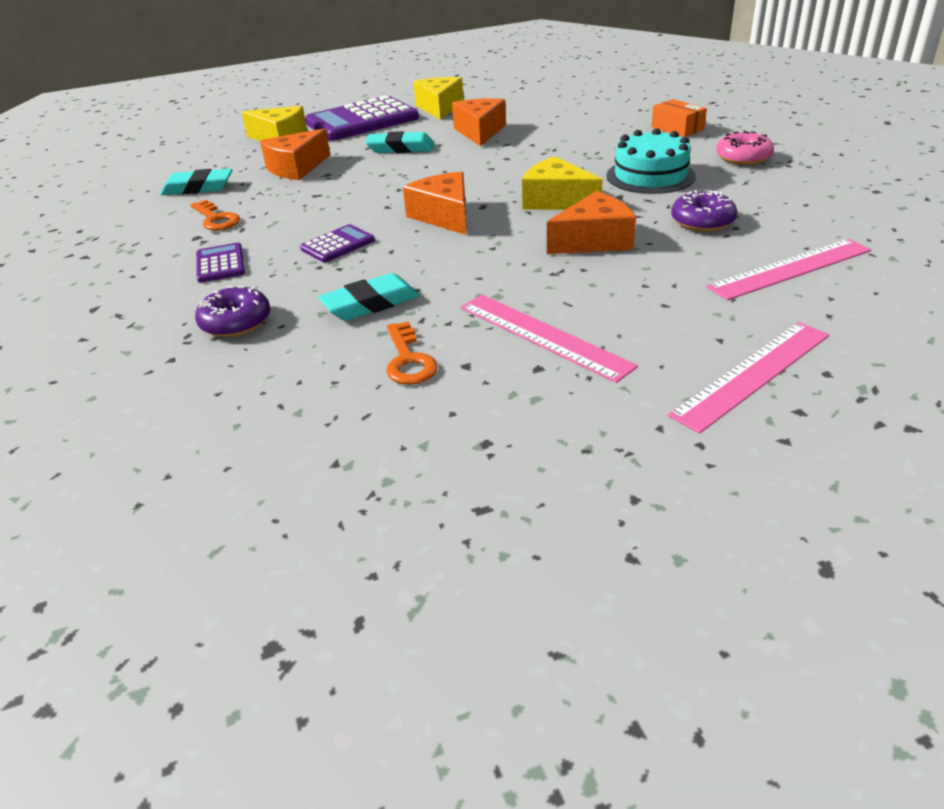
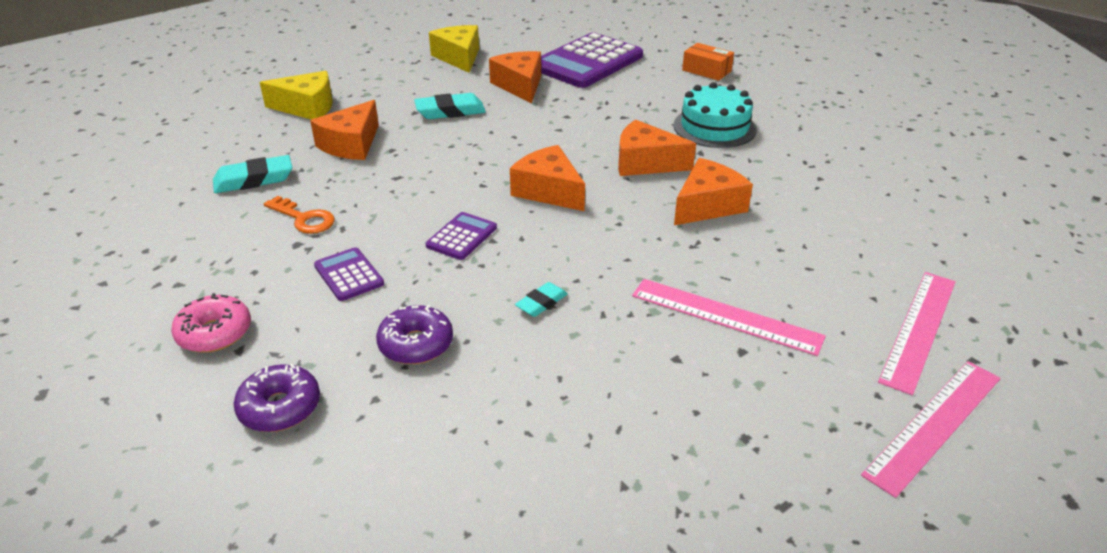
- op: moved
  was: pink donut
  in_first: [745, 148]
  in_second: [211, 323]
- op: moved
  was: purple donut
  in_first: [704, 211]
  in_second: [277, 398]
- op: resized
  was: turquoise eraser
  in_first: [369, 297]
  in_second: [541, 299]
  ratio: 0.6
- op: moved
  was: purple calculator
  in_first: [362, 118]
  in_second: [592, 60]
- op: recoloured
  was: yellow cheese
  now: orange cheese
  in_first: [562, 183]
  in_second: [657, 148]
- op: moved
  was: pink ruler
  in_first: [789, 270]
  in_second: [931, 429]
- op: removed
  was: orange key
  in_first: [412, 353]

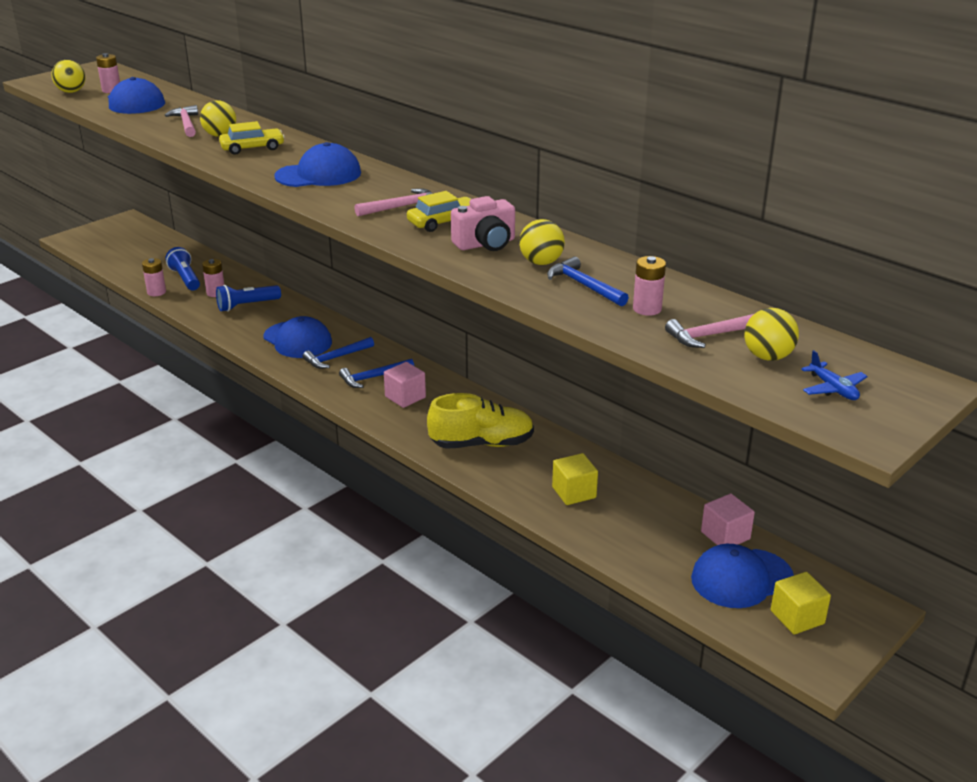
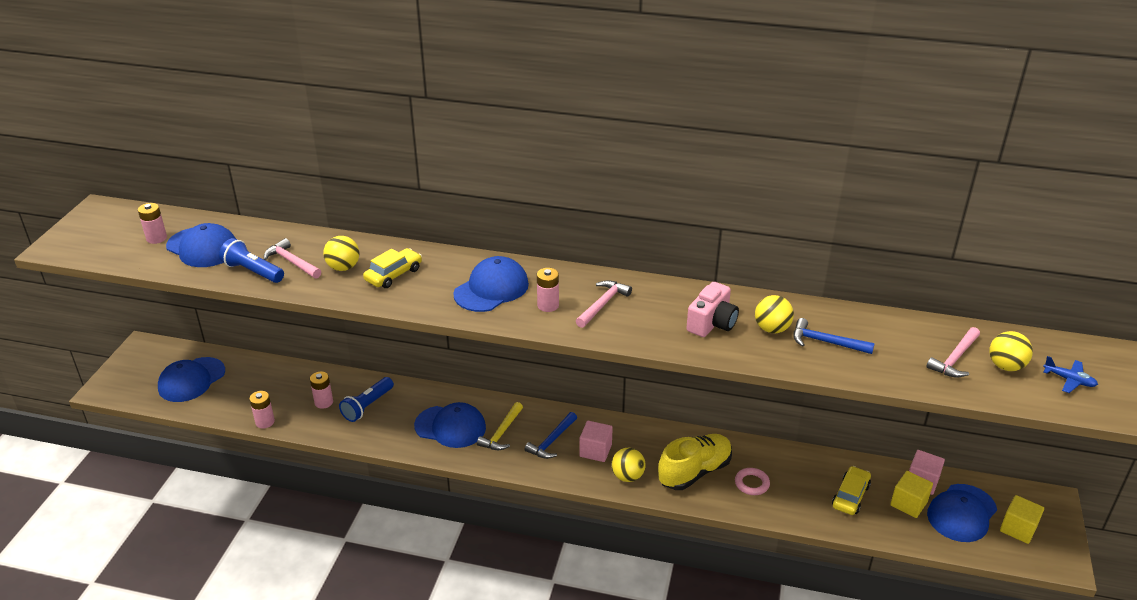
- op: added
  now: blue cap
  in_second: [191, 379]
- op: moved
  was: blue flashlight
  in_first: [182, 268]
  in_second: [251, 260]
- op: recoloured
  was: blue hammer
  now: yellow hammer
  in_first: [338, 353]
  in_second: [500, 426]
- op: moved
  was: pink battery
  in_first: [649, 286]
  in_second: [548, 290]
- op: moved
  was: yellow ball
  in_first: [68, 76]
  in_second: [628, 465]
- op: added
  now: pink ring
  in_second: [752, 481]
- op: moved
  was: yellow car
  in_first: [439, 211]
  in_second: [851, 490]
- op: moved
  was: yellow cube
  in_first: [575, 479]
  in_second: [911, 494]

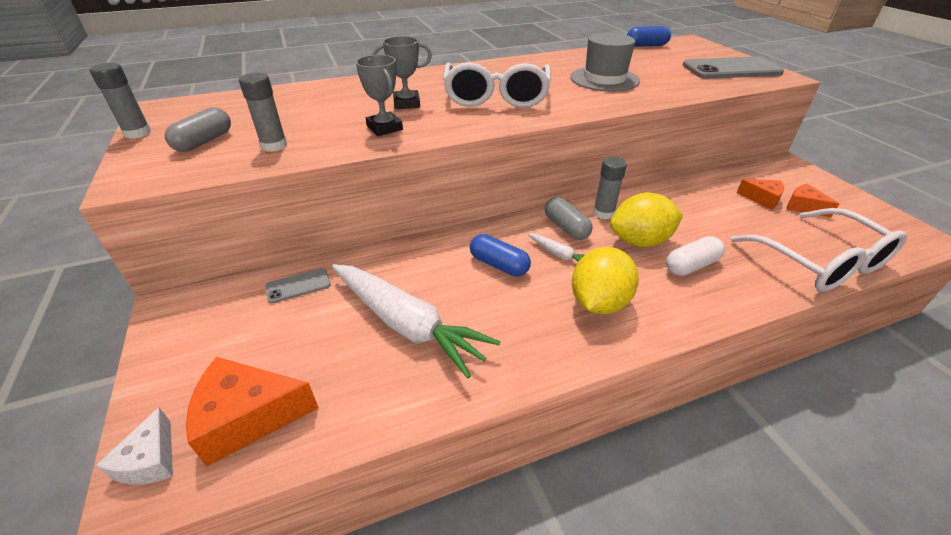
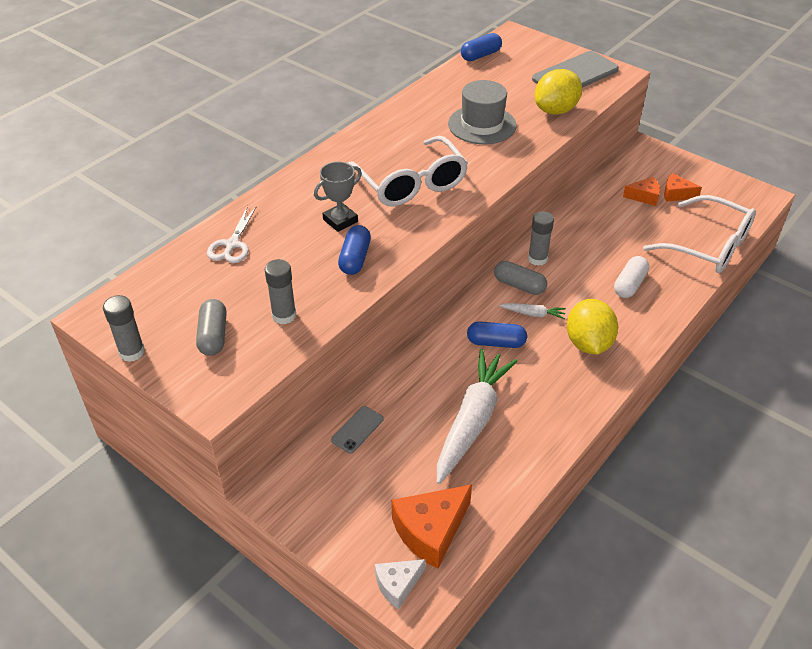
- op: added
  now: white scissors
  in_second: [232, 234]
- op: replaced
  was: grey trophy
  now: blue capsule
  in_first: [379, 95]
  in_second: [354, 250]
- op: turned
  was: white cheese
  in_first: [134, 446]
  in_second: [400, 584]
  clockwise: 90
- op: turned
  was: white carrot
  in_first: [416, 321]
  in_second: [477, 416]
  clockwise: -75
- op: moved
  was: yellow lemon
  in_first: [646, 219]
  in_second: [558, 92]

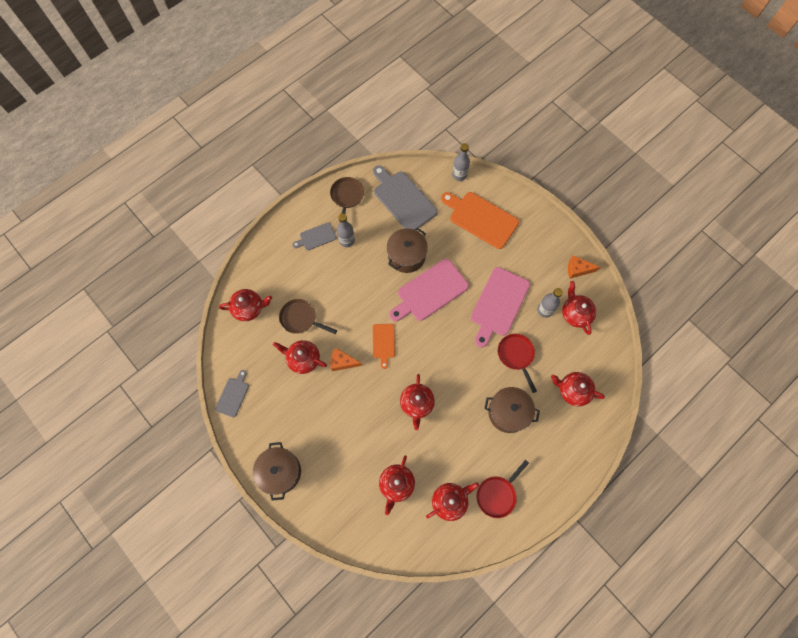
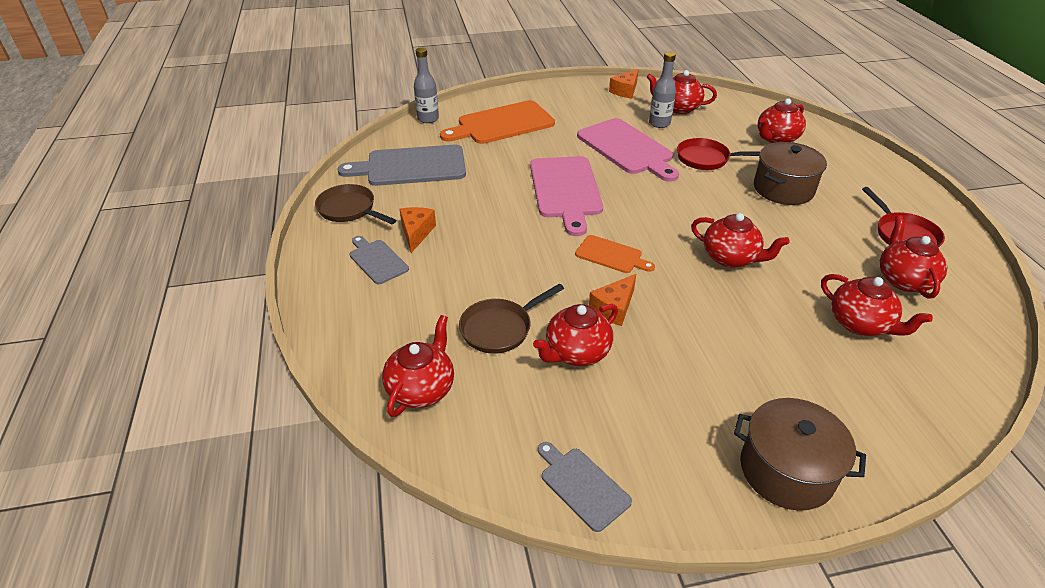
- op: turned
  was: grey cutting board
  in_first: [314, 236]
  in_second: [379, 260]
  clockwise: 135
- op: replaced
  was: grey bottle
  now: orange cheese
  in_first: [346, 230]
  in_second: [418, 230]
- op: removed
  was: brown pot
  in_first: [407, 250]

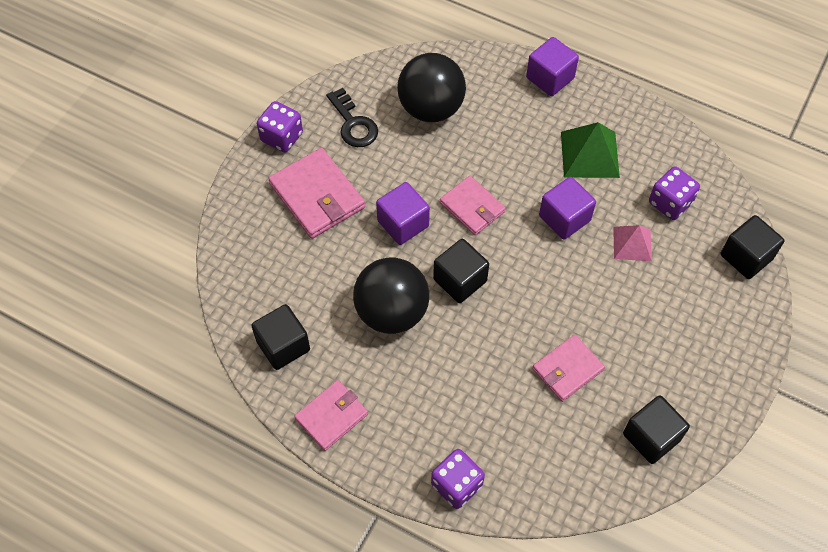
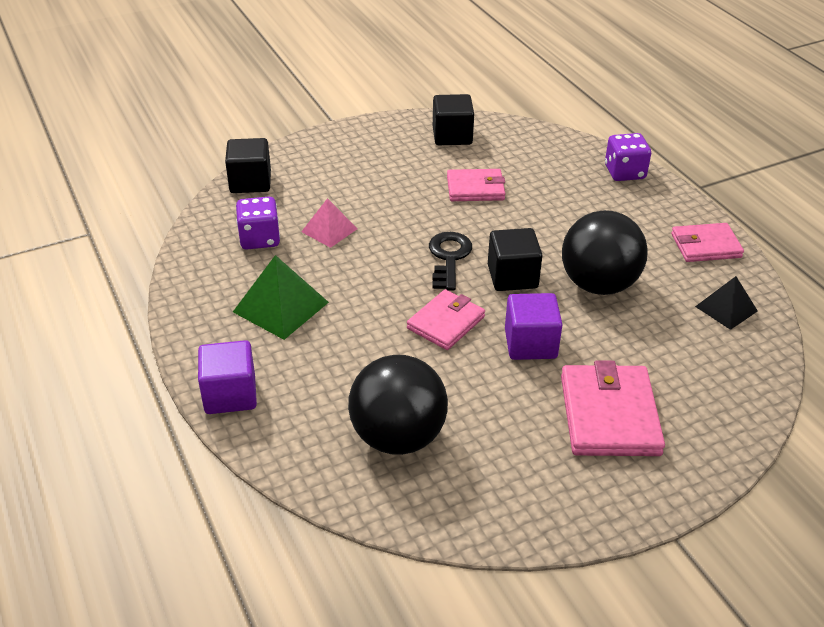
- op: turned
  was: pink wallet
  in_first: [473, 205]
  in_second: [446, 319]
  clockwise: 45
- op: moved
  was: black key
  in_first: [352, 117]
  in_second: [450, 261]
- op: replaced
  was: black cube
  now: black pyramid
  in_first: [280, 337]
  in_second: [726, 303]
- op: removed
  was: purple dice
  in_first: [280, 127]
- op: removed
  was: purple cube
  in_first: [567, 208]

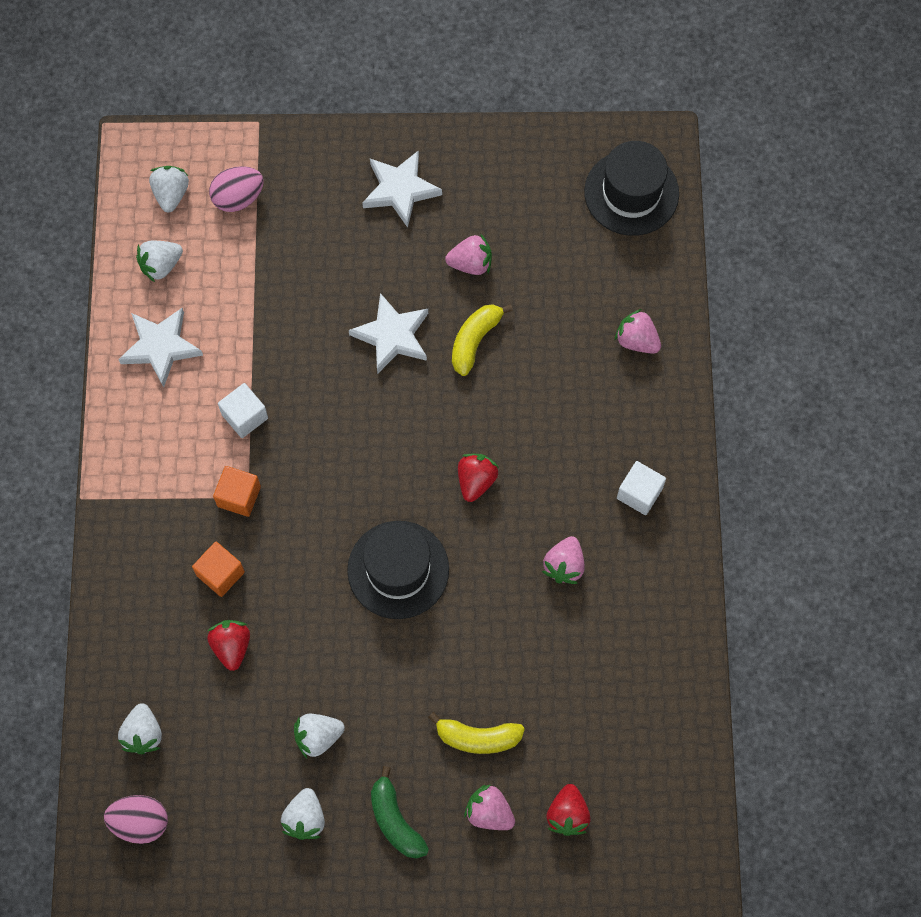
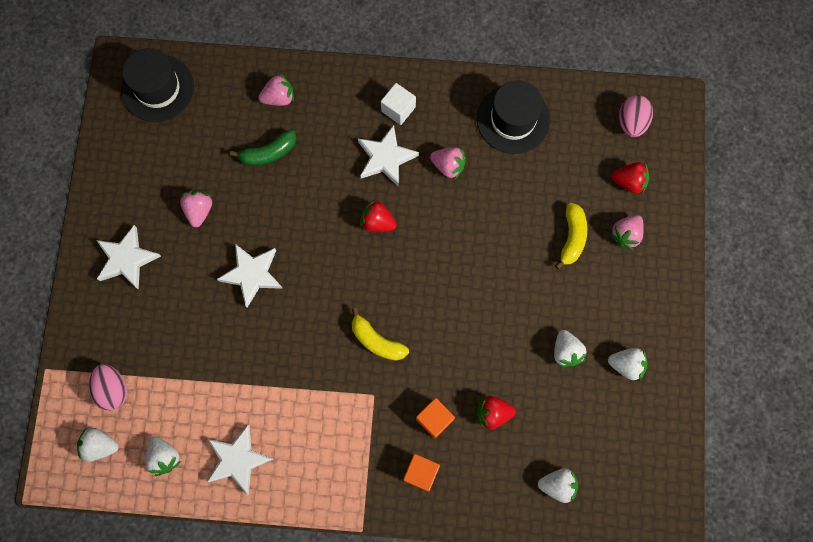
- op: moved
  was: green banana
  in_first: [400, 812]
  in_second: [263, 147]
- op: turned
  was: pink strawberry
  in_first: [638, 331]
  in_second: [276, 90]
  clockwise: -150
- op: moved
  was: yellow banana
  in_first: [482, 340]
  in_second: [380, 334]
- op: added
  now: white star
  in_second: [388, 156]
- op: moved
  was: orange cube
  in_first: [237, 491]
  in_second: [421, 472]
- op: moved
  was: black hat
  in_first: [398, 570]
  in_second: [513, 117]
- op: moved
  was: pink egg
  in_first: [136, 819]
  in_second: [636, 116]
- op: removed
  was: white cube
  in_first: [243, 410]

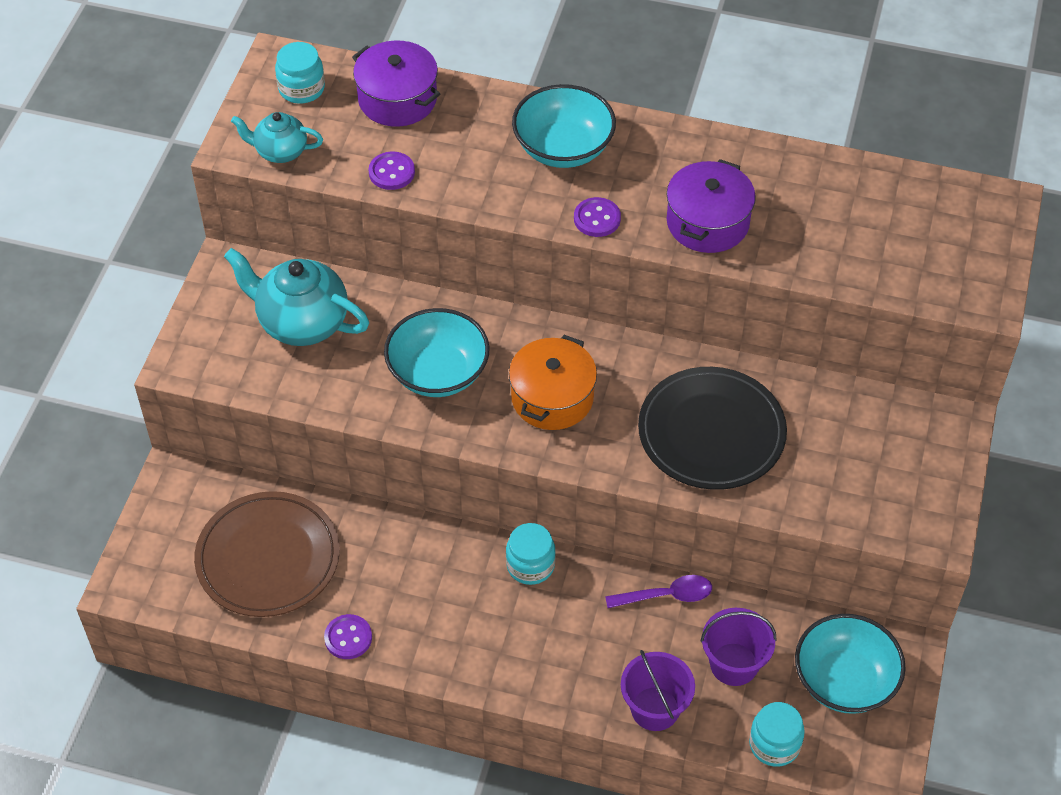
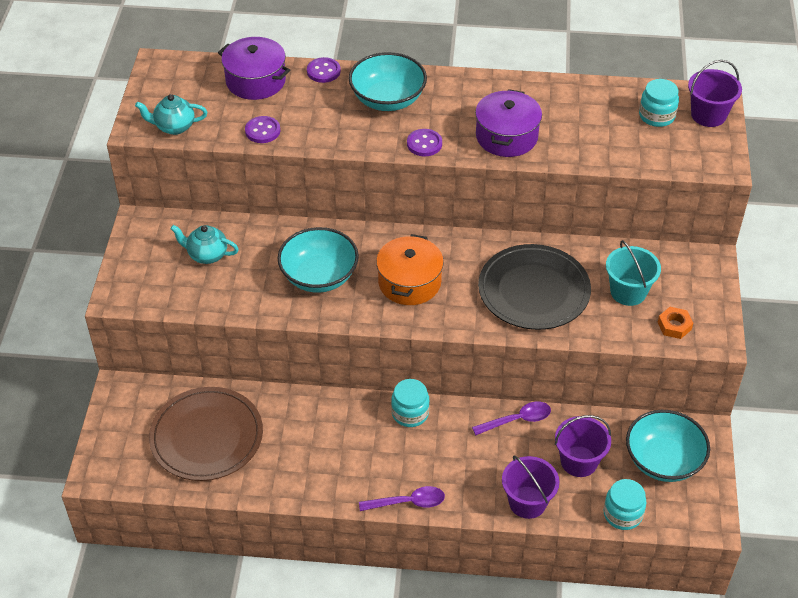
- op: resized
  was: turquoise teapot
  in_first: [296, 297]
  in_second: [204, 244]
  ratio: 0.58
- op: moved
  was: purple button
  in_first: [348, 636]
  in_second: [324, 70]
- op: added
  now: purple spoon
  in_second: [402, 498]
- op: added
  now: turquoise bucket
  in_second: [633, 273]
- op: moved
  was: turquoise jar
  in_first: [300, 73]
  in_second: [659, 103]
- op: added
  now: orange nut
  in_second: [675, 323]
- op: added
  now: purple bucket
  in_second: [715, 93]

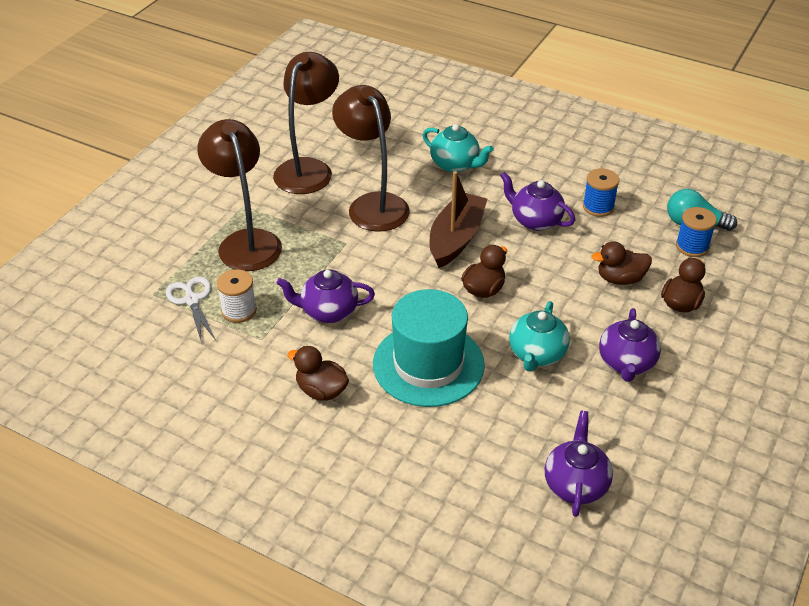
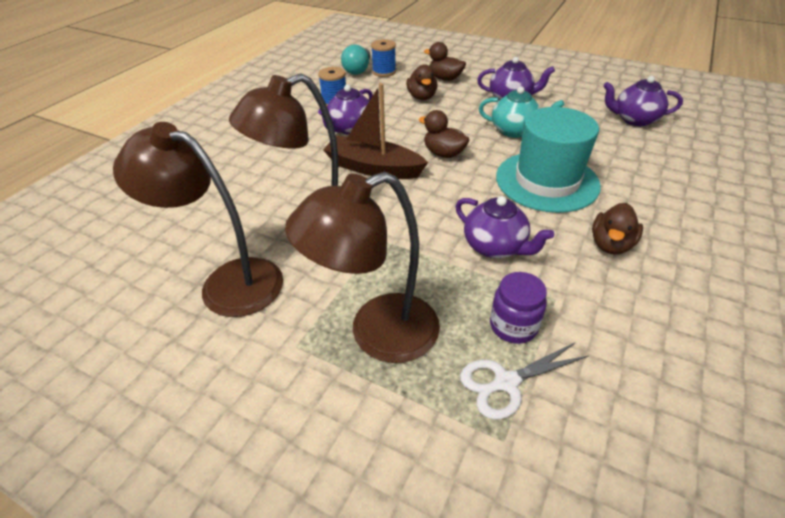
- op: turned
  was: purple teapot
  in_first: [325, 296]
  in_second: [504, 227]
  clockwise: -45
- op: replaced
  was: white spool
  now: purple jar
  in_first: [237, 296]
  in_second: [518, 308]
- op: removed
  was: turquoise teapot
  in_first: [458, 148]

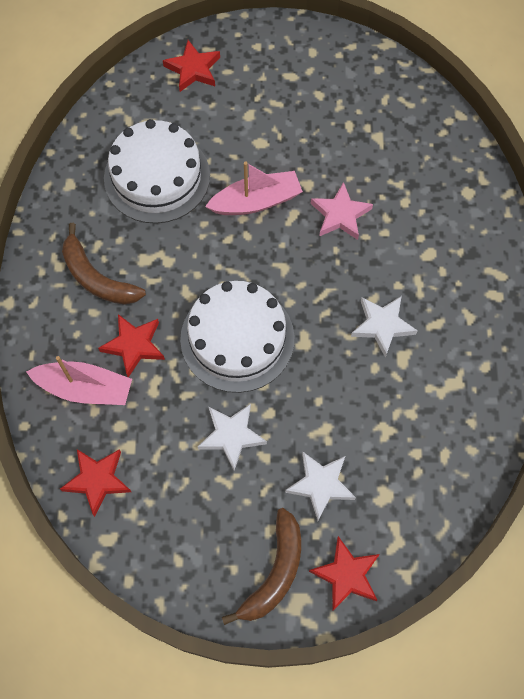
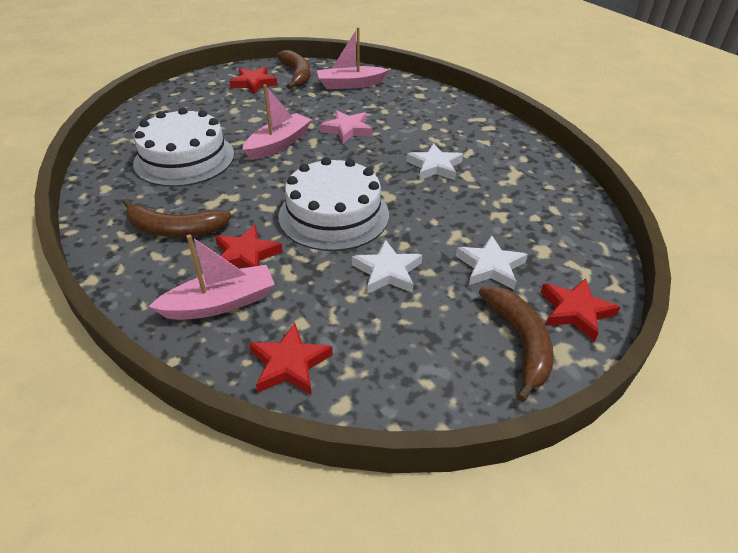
- op: moved
  was: red star
  in_first: [191, 66]
  in_second: [253, 80]
- op: added
  now: brown banana
  in_second: [293, 69]
- op: added
  now: pink boat
  in_second: [353, 58]

